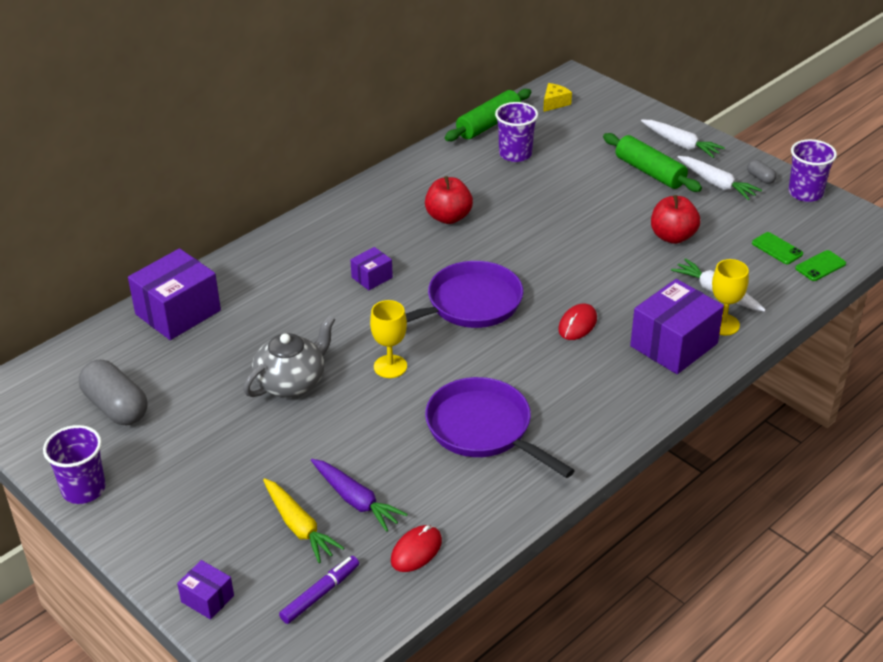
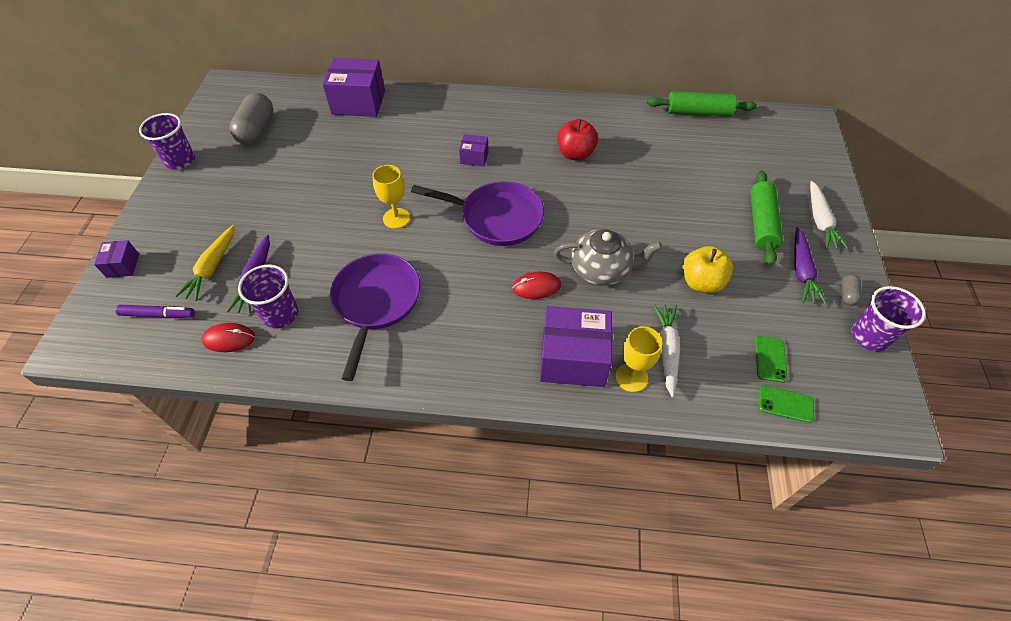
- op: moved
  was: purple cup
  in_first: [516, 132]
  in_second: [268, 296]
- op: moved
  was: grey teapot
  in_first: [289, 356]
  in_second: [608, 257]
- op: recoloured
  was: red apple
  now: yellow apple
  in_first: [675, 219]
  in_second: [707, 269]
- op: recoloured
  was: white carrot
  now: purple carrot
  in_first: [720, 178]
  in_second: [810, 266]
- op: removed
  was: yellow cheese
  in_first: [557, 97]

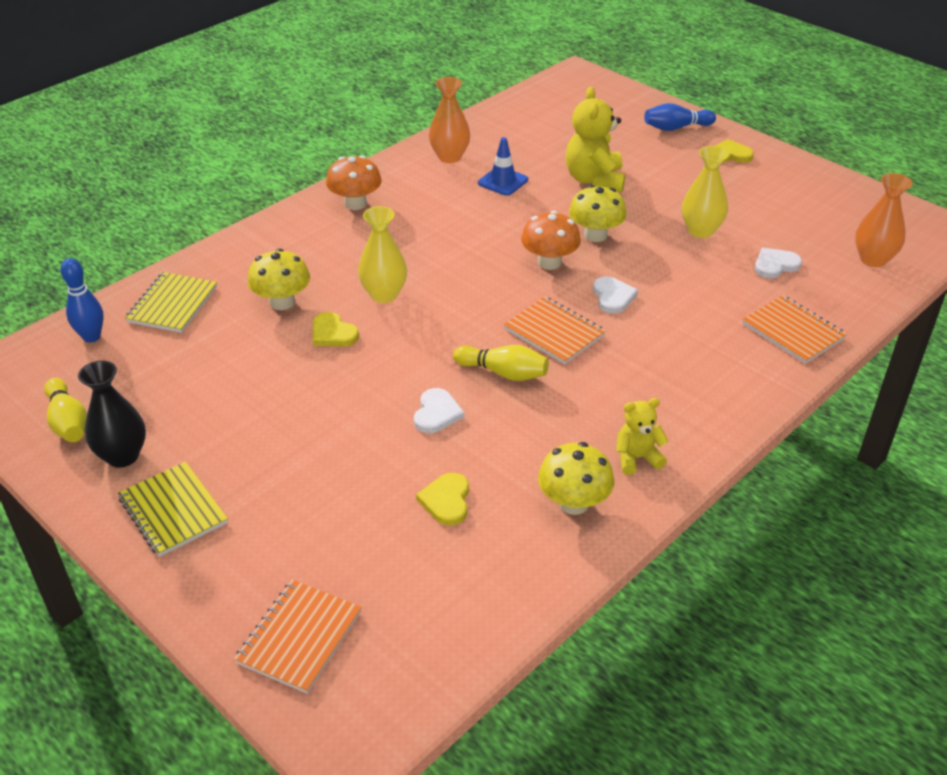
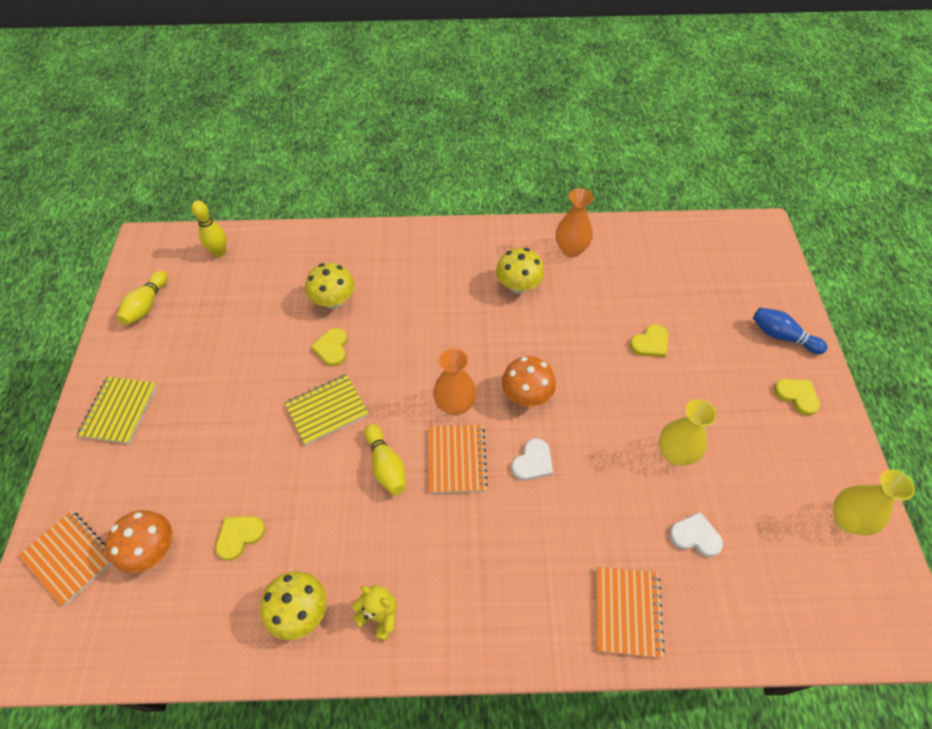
- op: turned
  was: orange notebook
  in_first: [298, 636]
  in_second: [65, 558]
  clockwise: 60
- op: moved
  was: orange mushroom
  in_first: [354, 182]
  in_second: [139, 541]
- op: recoloured
  was: blue bowling pin
  now: yellow bowling pin
  in_first: [82, 300]
  in_second: [209, 228]
- op: moved
  was: yellow notebook
  in_first: [171, 302]
  in_second: [326, 409]
- op: moved
  was: orange vase
  in_first: [884, 220]
  in_second: [455, 382]
- op: moved
  was: yellow mushroom
  in_first: [598, 213]
  in_second: [520, 271]
- op: replaced
  was: yellow teddy bear
  now: yellow heart
  in_first: [595, 139]
  in_second: [649, 341]
- op: moved
  was: yellow vase
  in_first: [382, 254]
  in_second: [874, 503]
- op: removed
  was: black vase
  in_first: [112, 414]
- op: removed
  was: white heart
  in_first: [439, 410]
- op: removed
  was: blue traffic cone
  in_first: [503, 166]

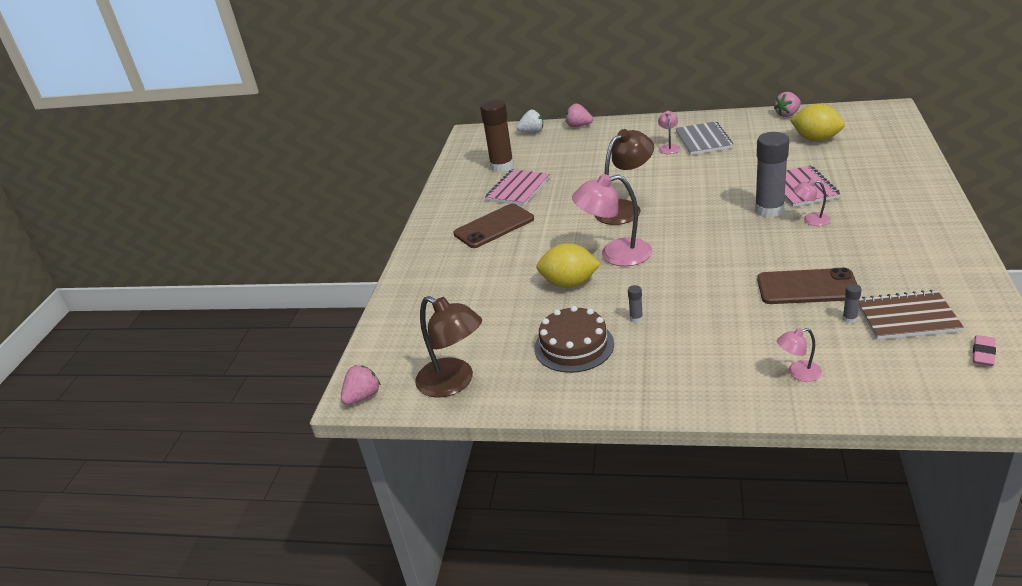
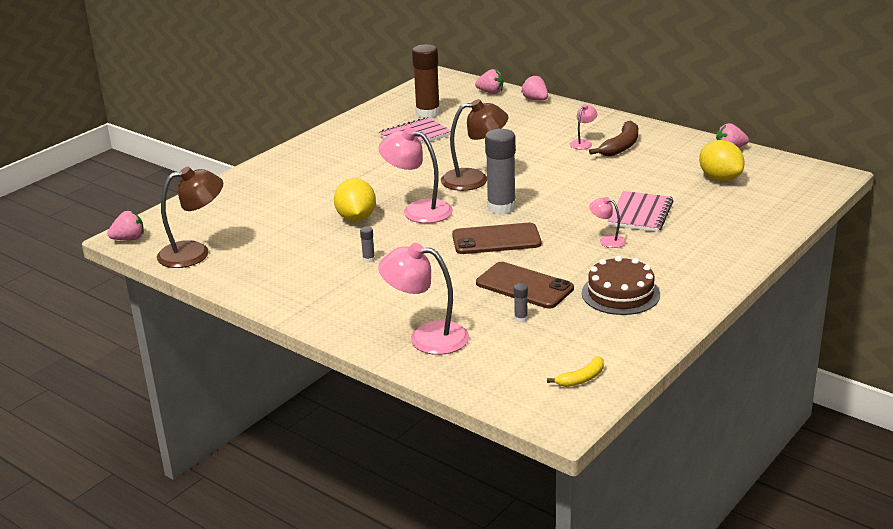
- op: turned
  was: brown lamp
  in_first: [448, 347]
  in_second: [190, 217]
  clockwise: -90
- op: turned
  was: yellow lemon
  in_first: [568, 265]
  in_second: [355, 200]
  clockwise: 45
- op: resized
  was: pink lamp
  in_first: [799, 355]
  in_second: [423, 299]
  ratio: 1.98
- op: moved
  was: brown phone
  in_first: [494, 226]
  in_second: [496, 238]
- op: recoloured
  was: white strawberry
  now: pink strawberry
  in_first: [530, 121]
  in_second: [489, 81]
- op: moved
  was: grey glue stick
  in_first: [772, 175]
  in_second: [500, 172]
- op: replaced
  was: pink eraser
  now: yellow banana
  in_first: [984, 350]
  in_second: [575, 371]
- op: moved
  was: brown cake
  in_first: [574, 339]
  in_second: [621, 285]
- op: replaced
  was: grey notebook
  now: brown banana
  in_first: [704, 138]
  in_second: [613, 138]
- op: removed
  was: brown notebook
  in_first: [911, 315]

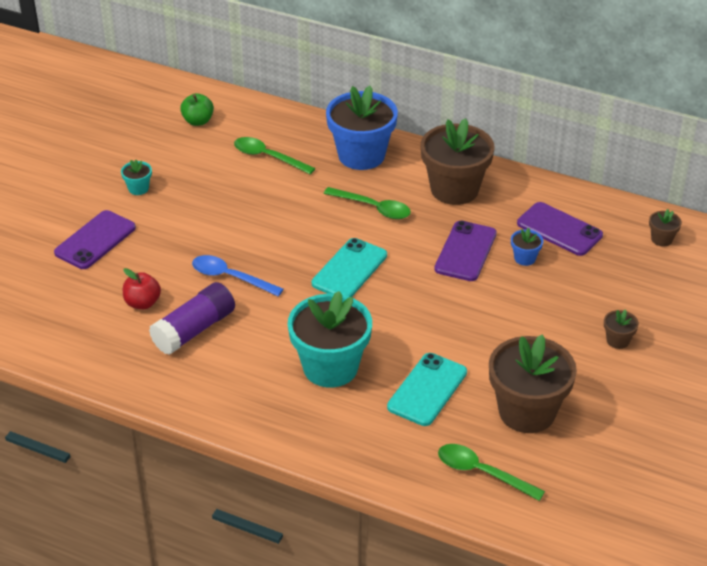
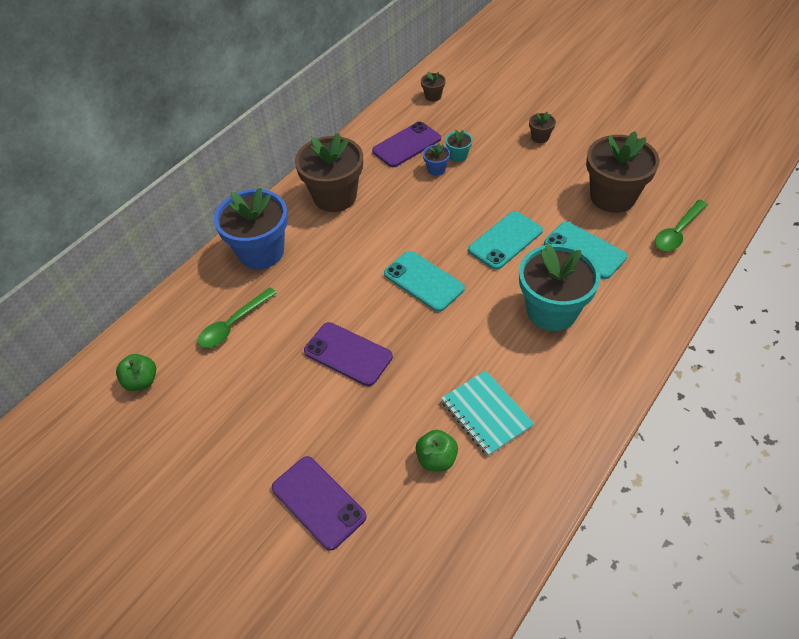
- op: moved
  was: purple phone
  in_first: [465, 251]
  in_second: [348, 354]
- op: recoloured
  was: red apple
  now: green apple
  in_first: [142, 288]
  in_second: [437, 450]
- op: replaced
  was: purple glue stick
  now: turquoise notebook
  in_first: [192, 318]
  in_second: [487, 413]
- op: moved
  was: turquoise flower pot
  in_first: [136, 177]
  in_second: [459, 146]
- op: added
  now: turquoise phone
  in_second: [505, 240]
- op: removed
  was: blue spoon
  in_first: [237, 276]
- op: removed
  was: green spoon
  in_first: [367, 203]

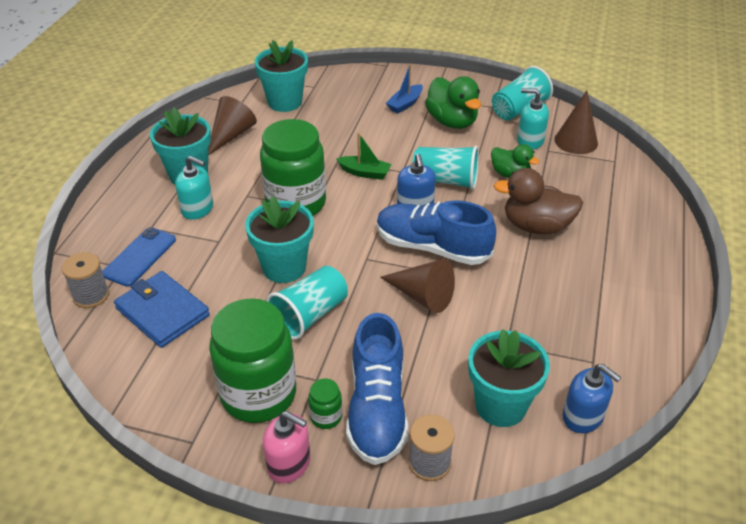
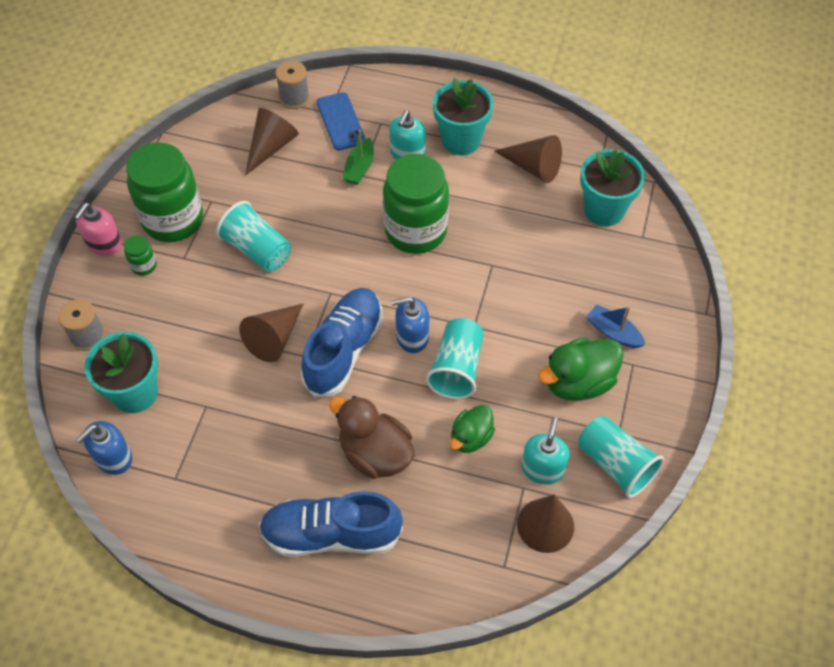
- op: replaced
  was: blue wallet
  now: brown cone
  in_first: [162, 309]
  in_second: [272, 142]
- op: moved
  was: blue shoe
  in_first: [377, 389]
  in_second: [331, 524]
- op: turned
  was: blue phone
  in_first: [139, 257]
  in_second: [341, 121]
  clockwise: 45
- op: turned
  was: brown duck
  in_first: [538, 201]
  in_second: [371, 437]
  clockwise: -60
- op: moved
  was: green boat
  in_first: [364, 156]
  in_second: [358, 157]
- op: removed
  was: turquoise flower pot
  in_first: [279, 239]

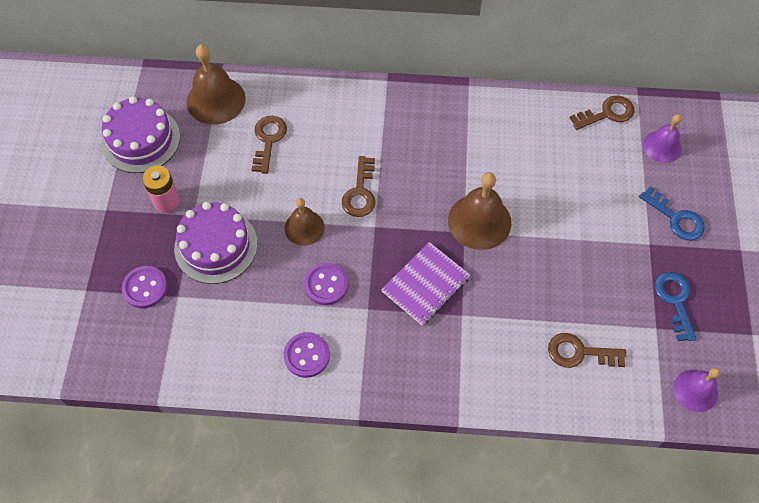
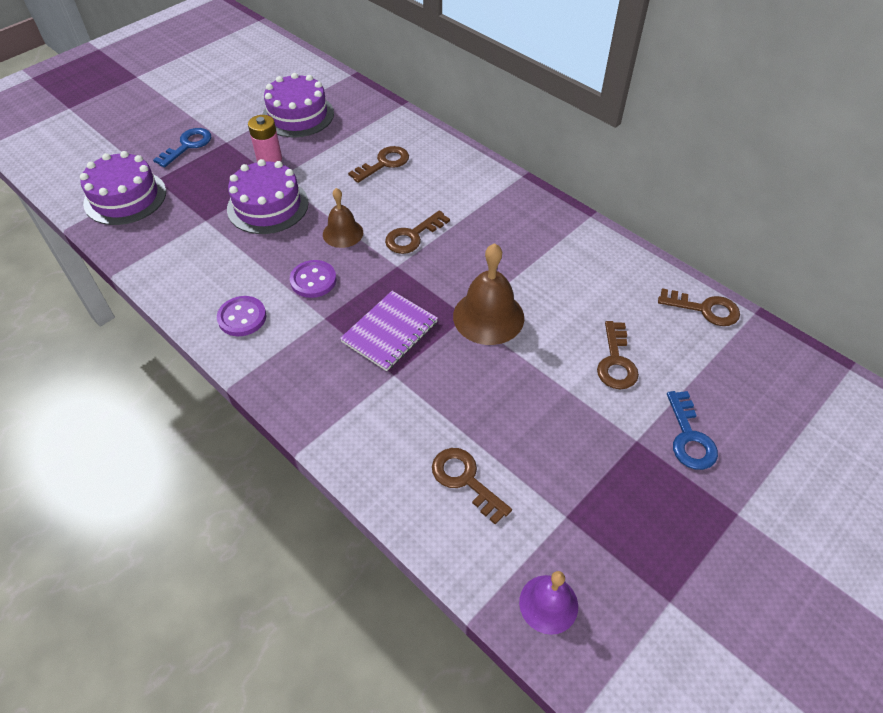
- op: added
  now: purple cake
  in_second: [123, 188]
- op: moved
  was: blue key
  in_first: [675, 306]
  in_second: [182, 147]
- op: turned
  was: purple notebook
  in_first: [425, 284]
  in_second: [389, 331]
  clockwise: -45
- op: added
  now: brown key
  in_second: [618, 355]
- op: removed
  was: purple button
  in_first: [145, 287]
- op: removed
  was: brown bell
  in_first: [216, 85]
- op: removed
  was: purple bell
  in_first: [662, 138]

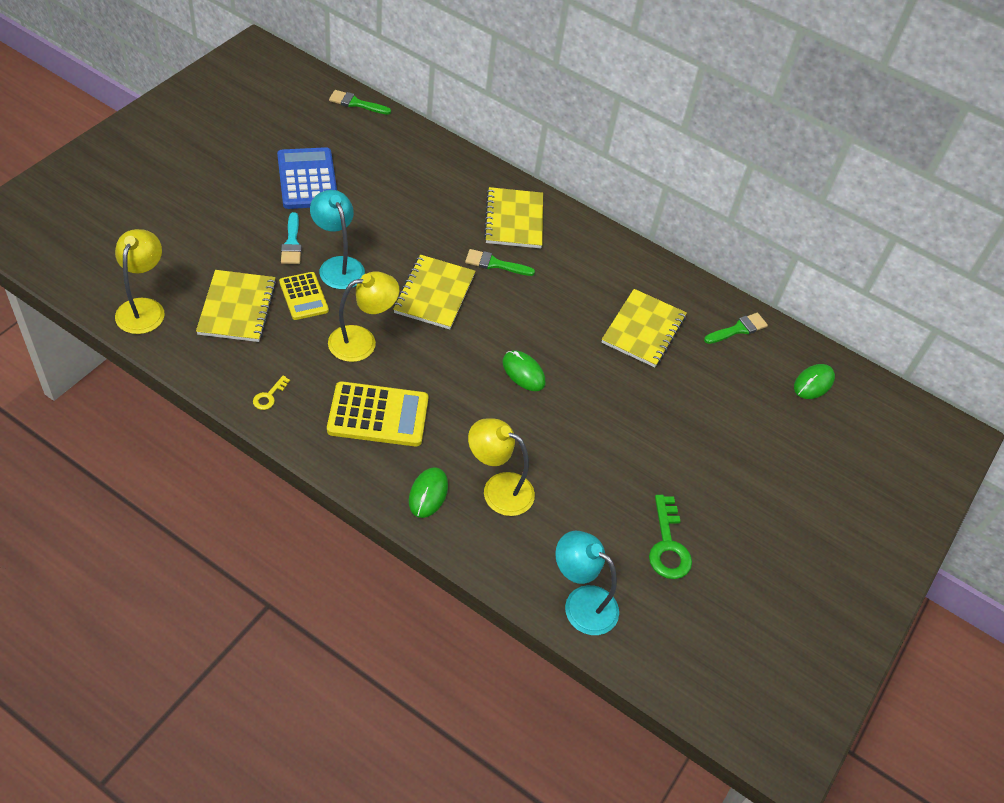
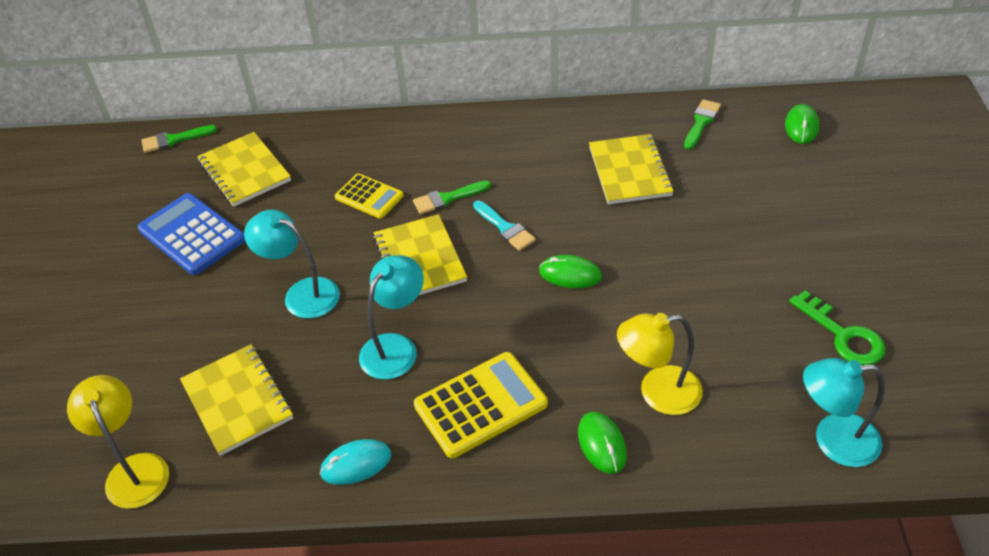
- op: moved
  was: yellow notebook
  in_first: [513, 217]
  in_second: [244, 169]
- op: replaced
  was: yellow key
  now: turquoise mouse
  in_first: [271, 392]
  in_second: [355, 462]
- op: moved
  was: yellow calculator
  in_first: [304, 296]
  in_second: [369, 196]
- op: recoloured
  was: yellow lamp
  now: turquoise lamp
  in_first: [363, 316]
  in_second: [391, 317]
- op: moved
  was: turquoise brush
  in_first: [291, 238]
  in_second: [504, 225]

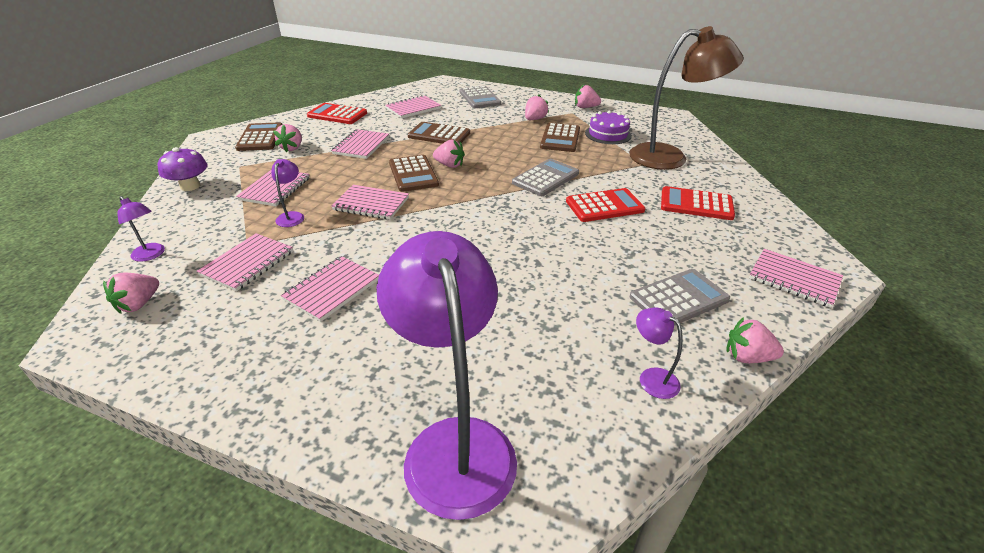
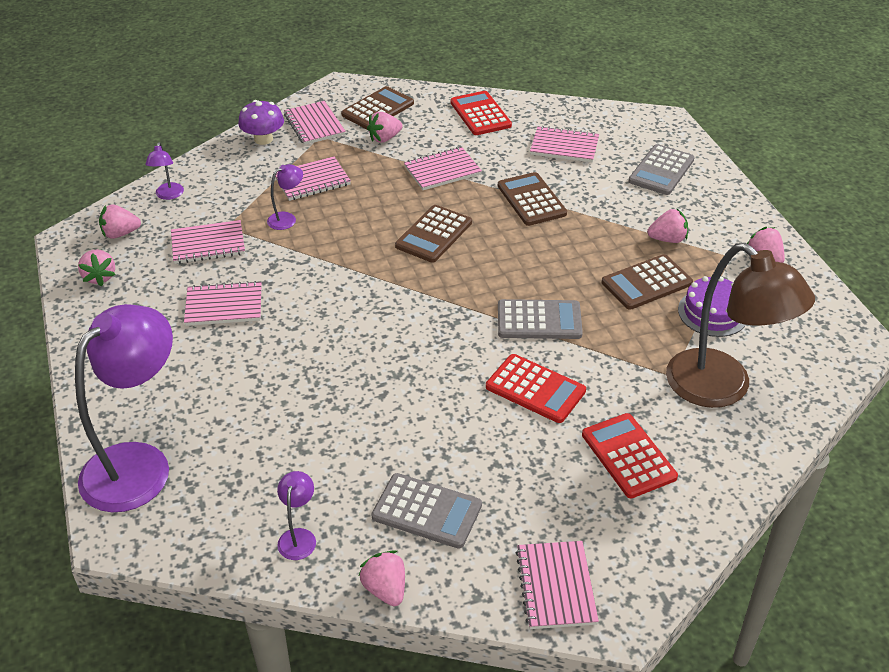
- op: moved
  was: pink strawberry
  in_first: [449, 154]
  in_second: [97, 267]
- op: moved
  was: pink notebook
  in_first: [370, 202]
  in_second: [315, 123]

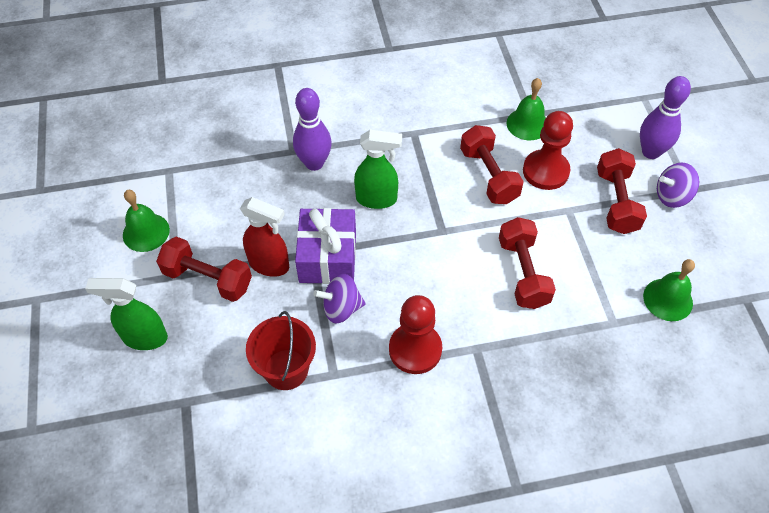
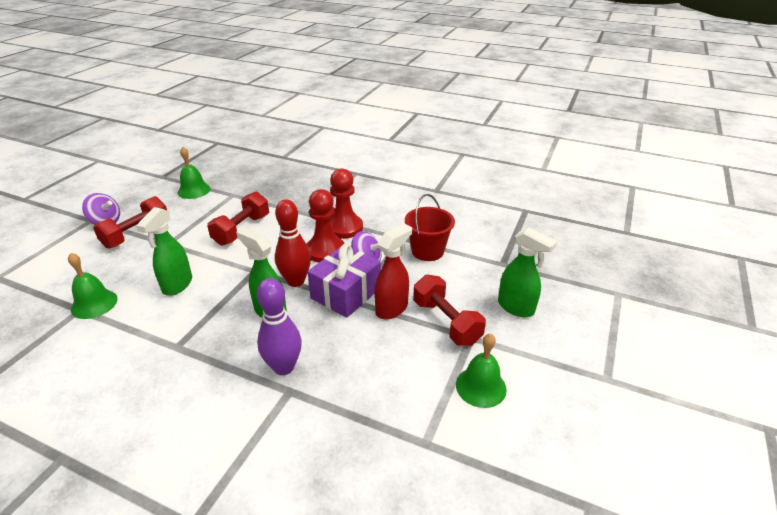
- op: replaced
  was: red dumbbell
  now: green spray bottle
  in_first: [492, 164]
  in_second: [164, 251]
- op: added
  now: red bowling pin
  in_second: [293, 243]
- op: moved
  was: red pawn
  in_first: [548, 150]
  in_second: [325, 226]
- op: turned
  was: red spray bottle
  in_first: [264, 237]
  in_second: [393, 271]
  clockwise: 75
- op: removed
  was: purple bowling pin
  in_first: [665, 117]

